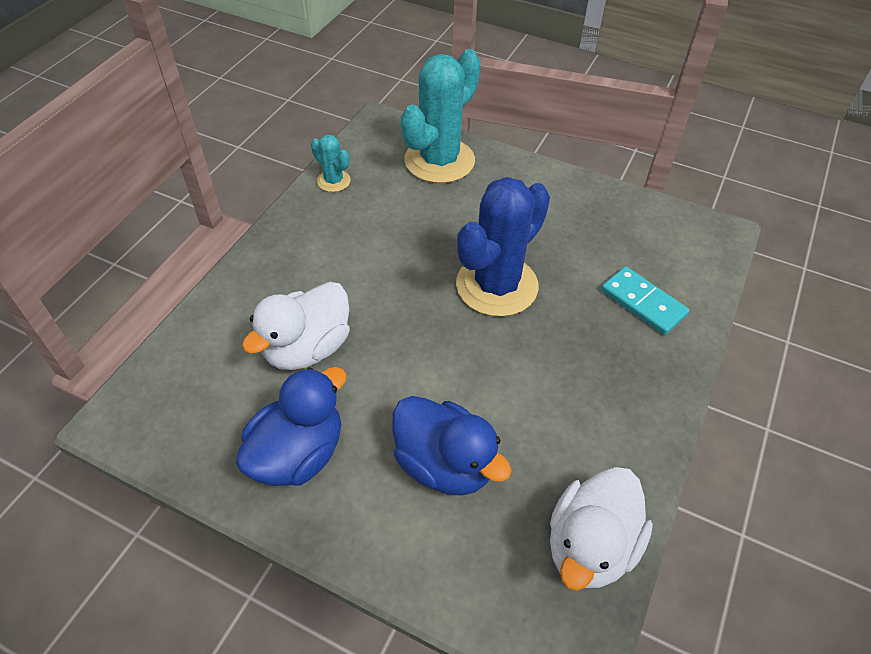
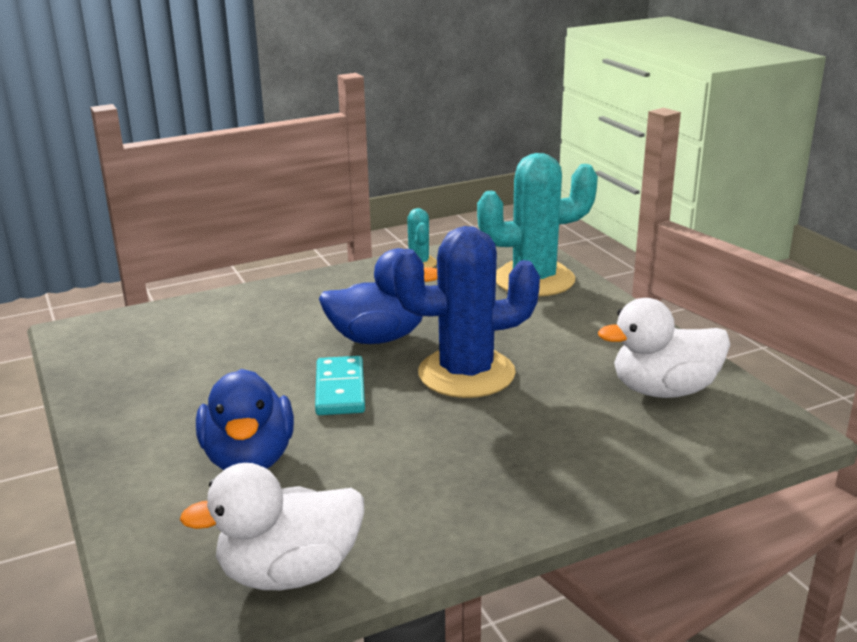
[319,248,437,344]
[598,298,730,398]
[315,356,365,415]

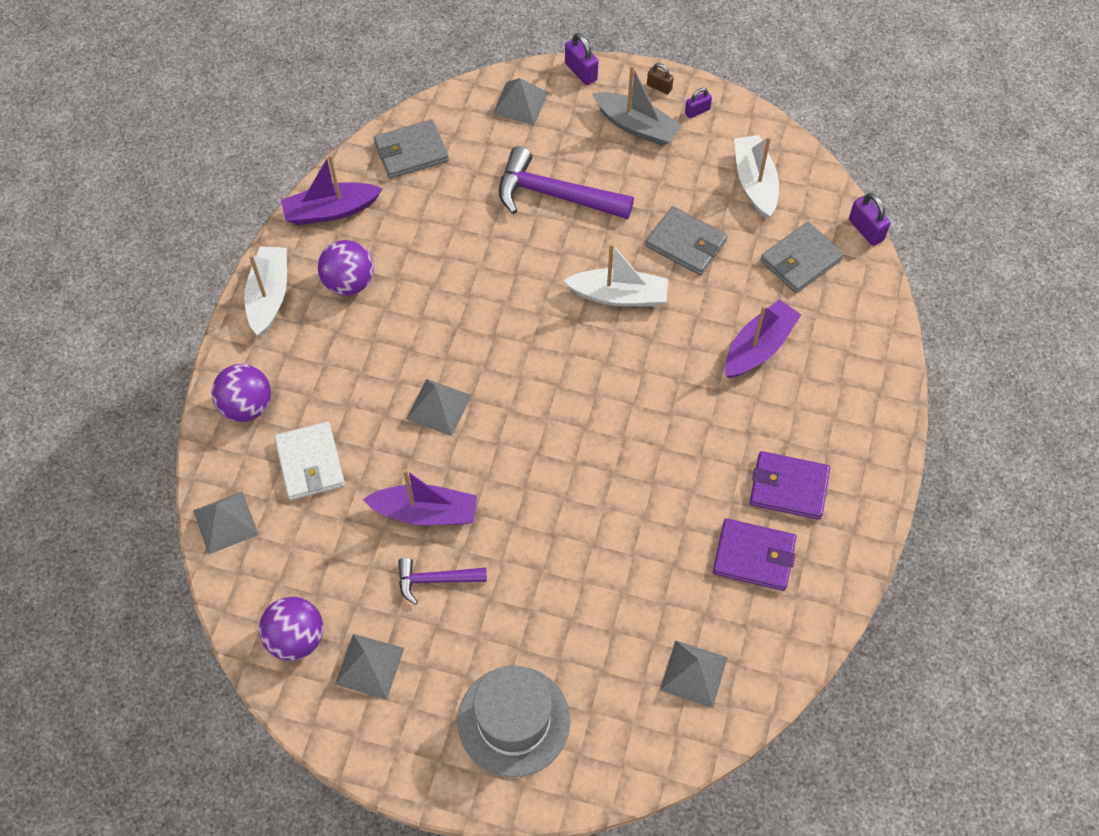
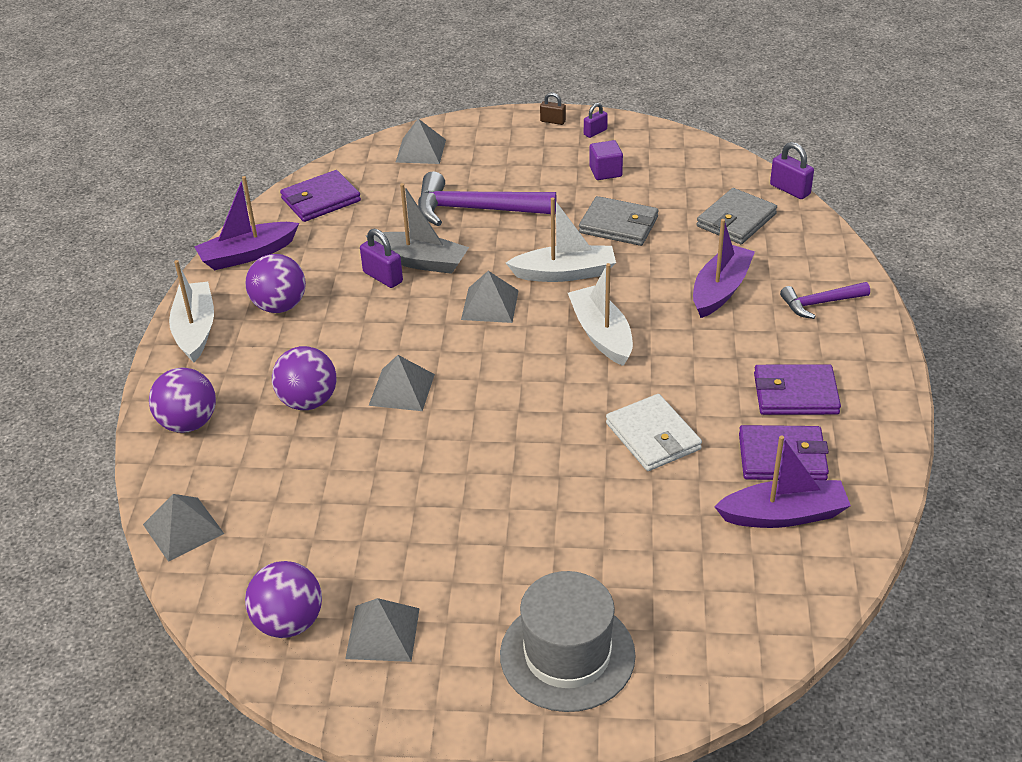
[606,394,702,471]
[714,435,851,528]
[280,170,361,222]
[780,282,870,319]
[360,229,403,288]
[365,183,469,274]
[461,271,519,323]
[568,263,633,366]
[272,346,336,410]
[589,140,623,180]

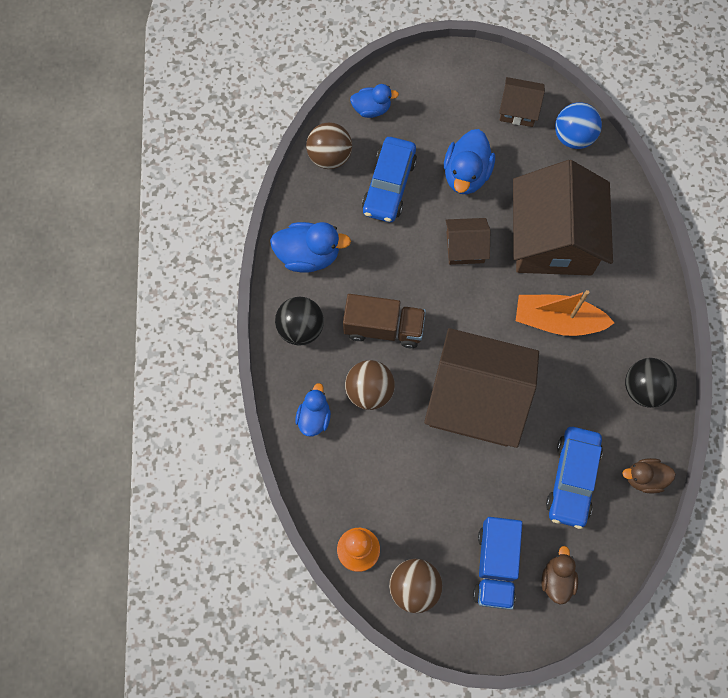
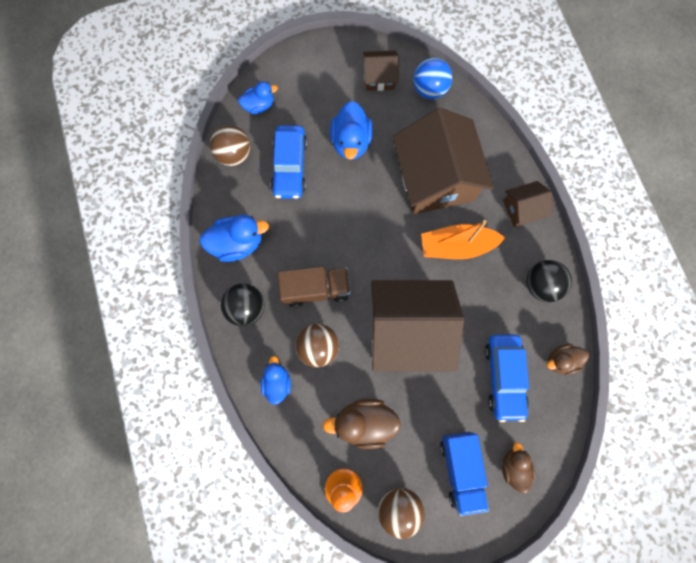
[503,181,552,227]
[323,399,401,449]

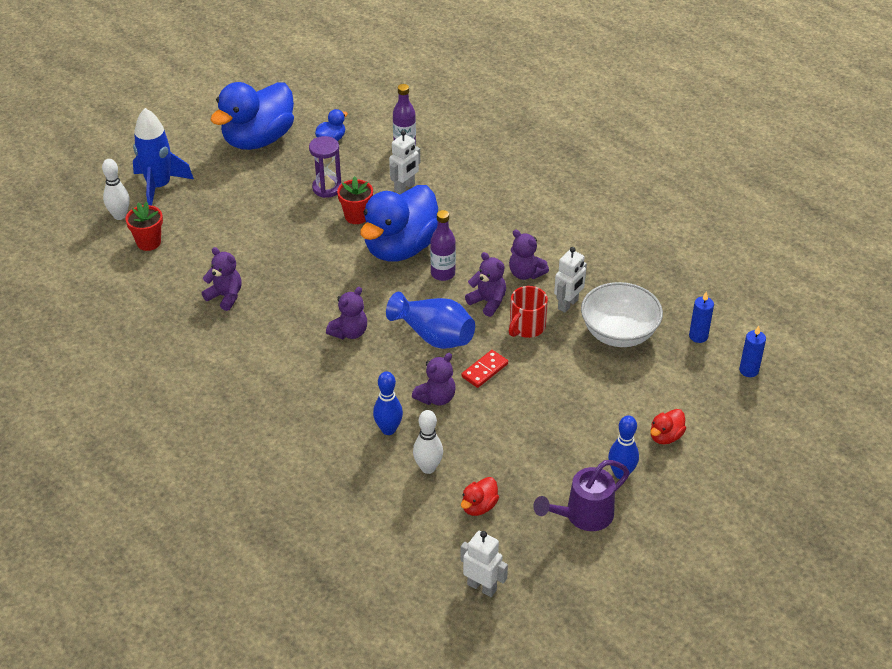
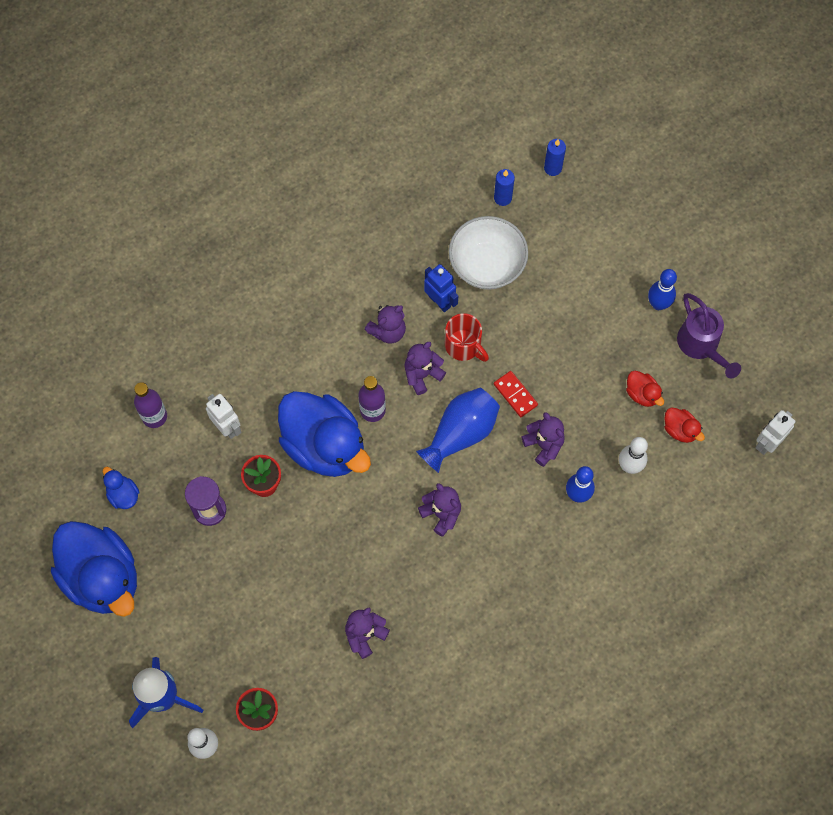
[424,264,458,312]
[626,371,664,407]

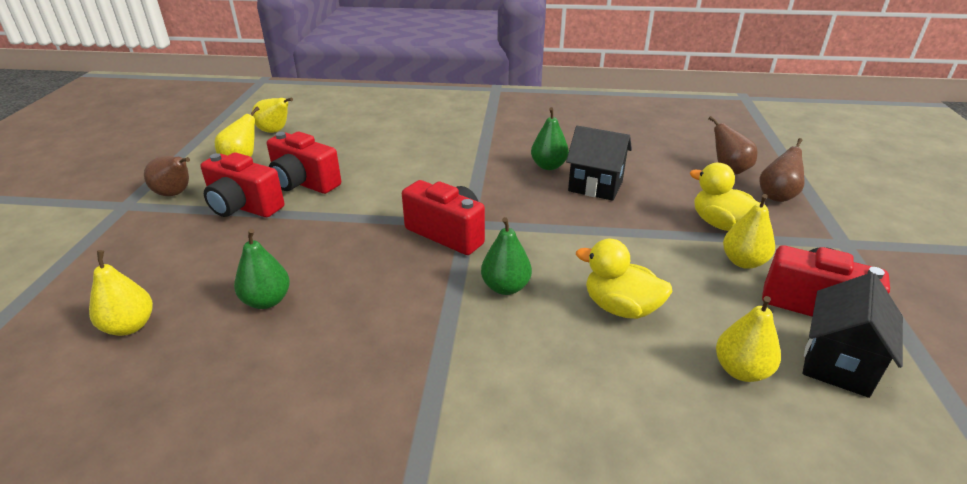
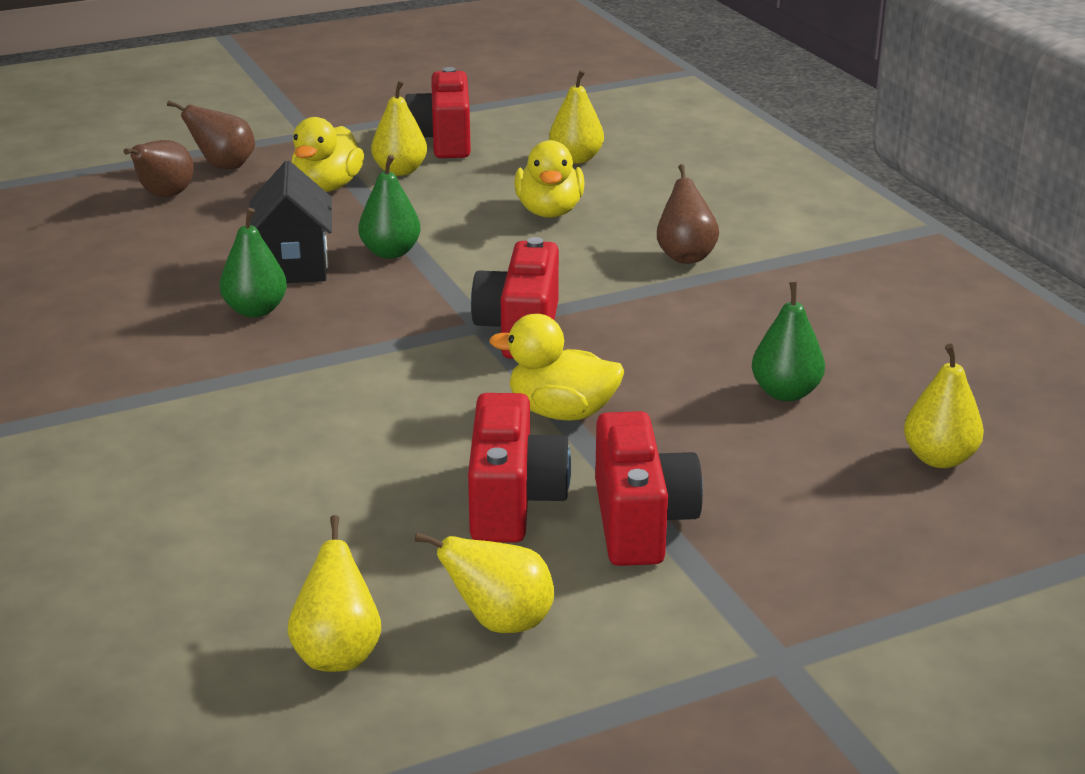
[657,164,719,264]
[358,155,421,259]
[802,273,903,398] (first image)
[489,314,624,421]

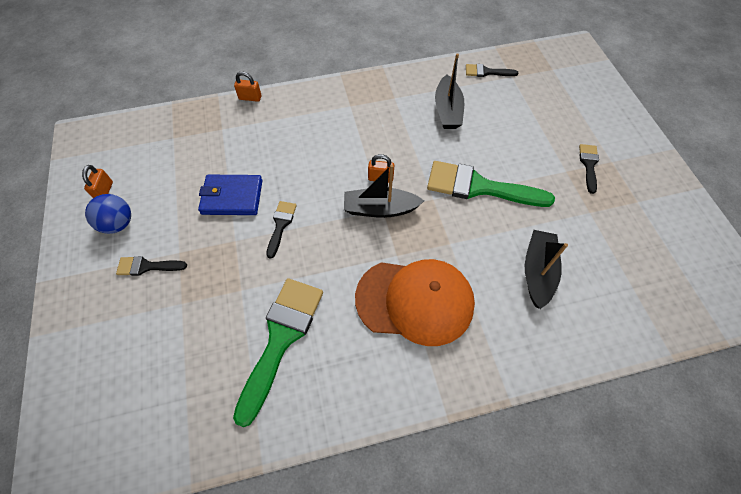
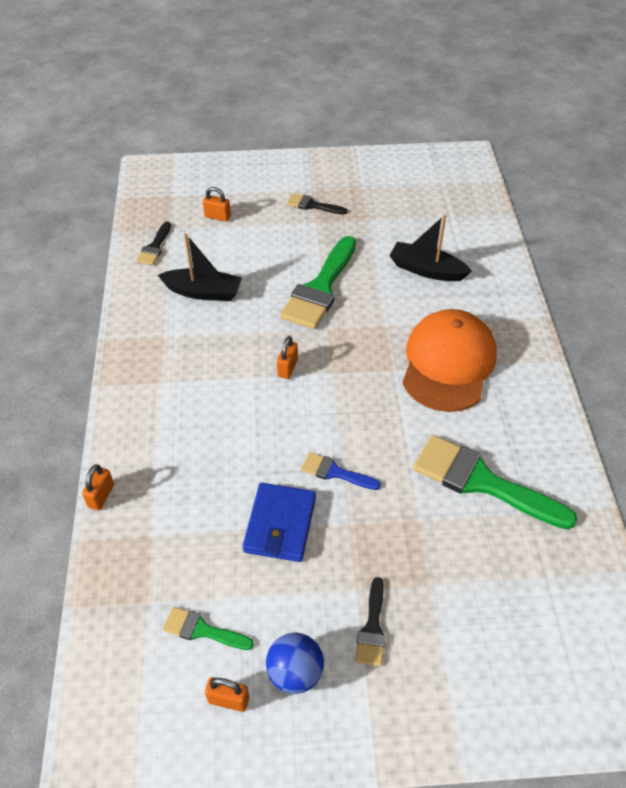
[301,452,381,490]
[344,164,424,218] (first image)
[163,607,254,650]
[203,187,231,222]

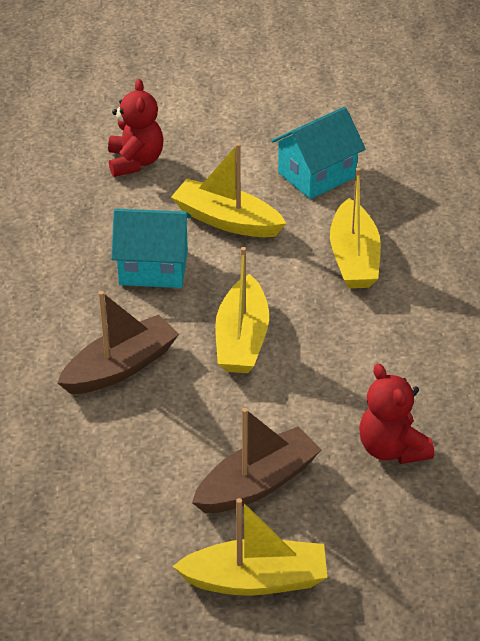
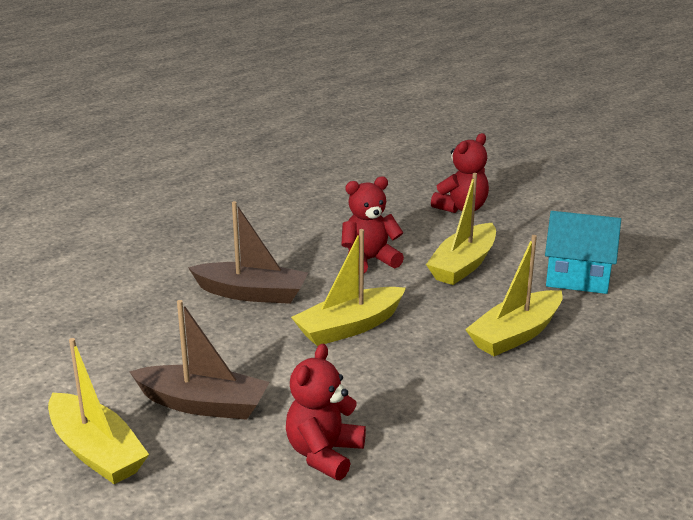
[341,176,404,273]
[426,173,496,285]

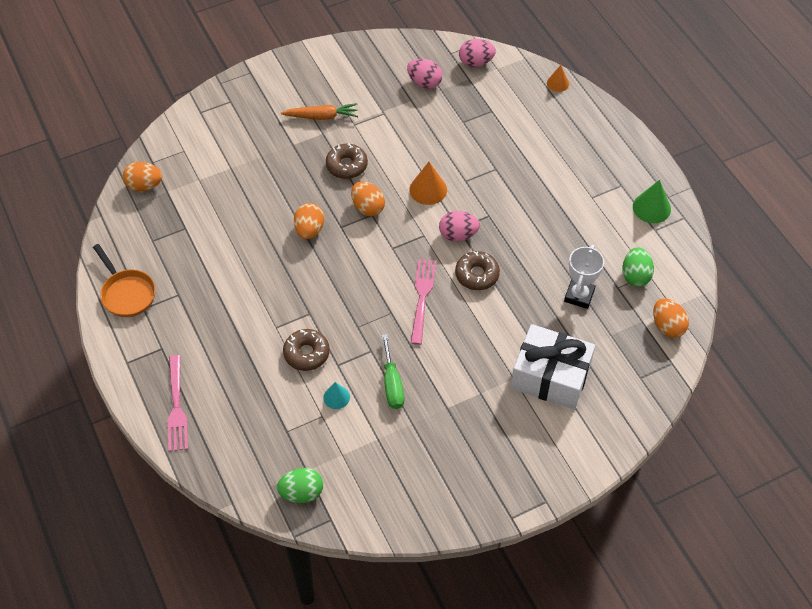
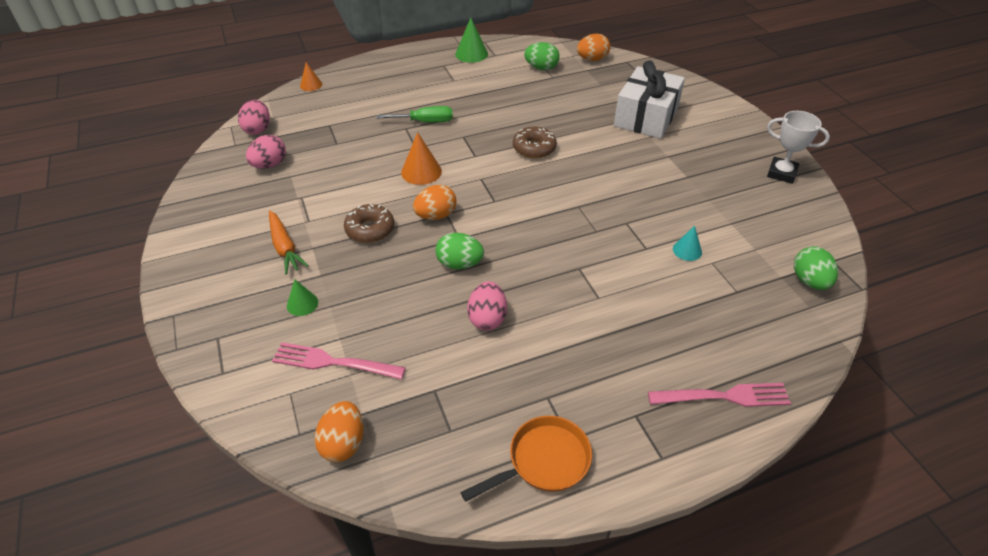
[269,211,309,275]
[283,329,330,371] (first image)
[435,233,484,269]
[377,106,453,122]
[272,342,406,380]
[467,281,507,331]
[767,111,830,184]
[287,280,318,316]

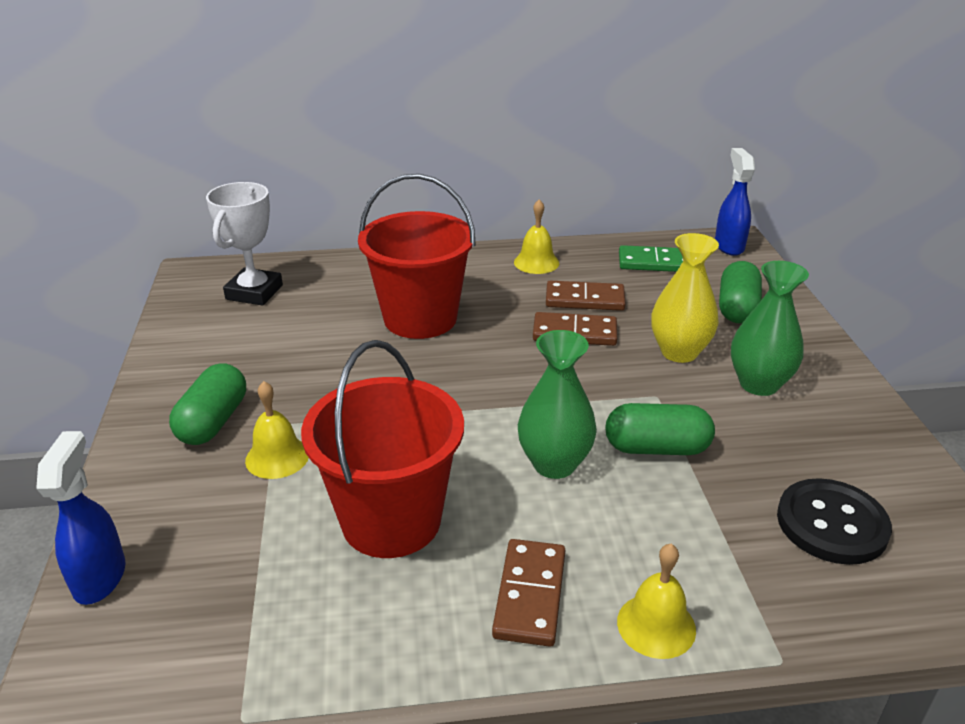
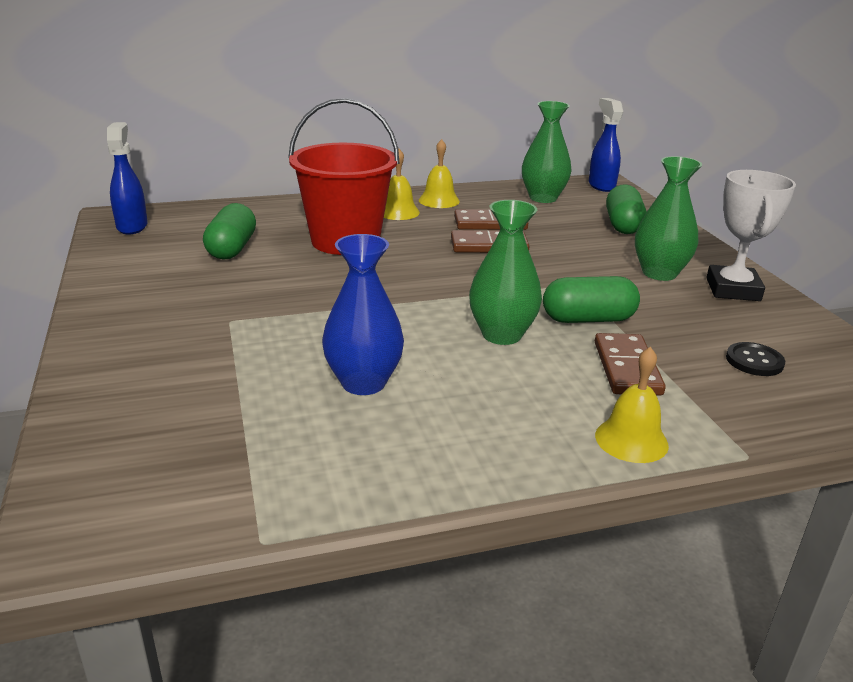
[107,122,148,235]
[203,203,256,259]
[706,170,796,301]
[384,149,420,220]
[322,234,404,395]
[595,333,666,396]
[522,101,572,203]
[651,233,719,363] (first image)
[726,342,785,376]

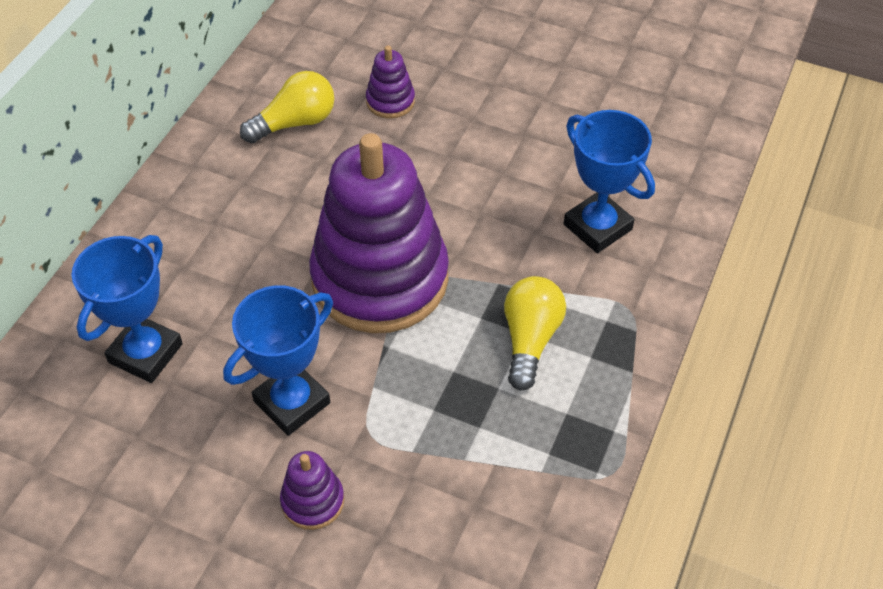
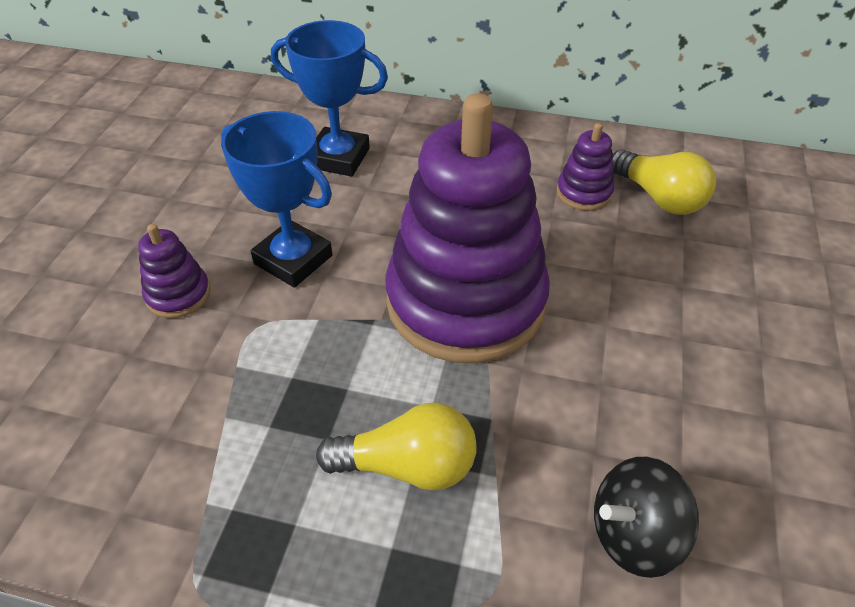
[557,123,614,211]
[594,457,699,578]

